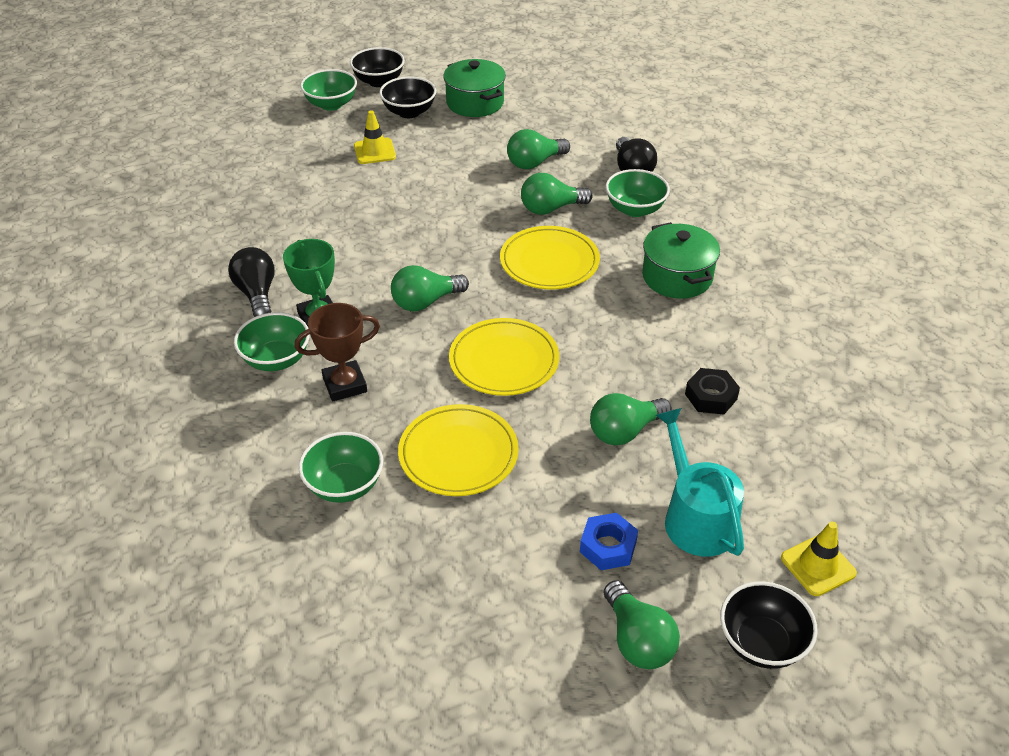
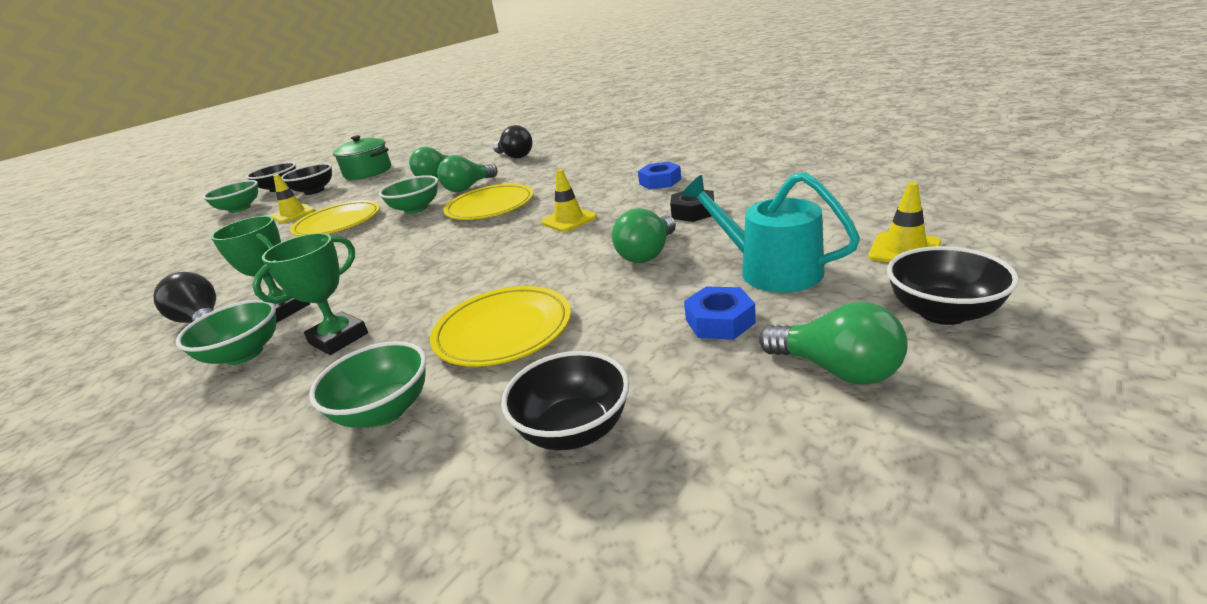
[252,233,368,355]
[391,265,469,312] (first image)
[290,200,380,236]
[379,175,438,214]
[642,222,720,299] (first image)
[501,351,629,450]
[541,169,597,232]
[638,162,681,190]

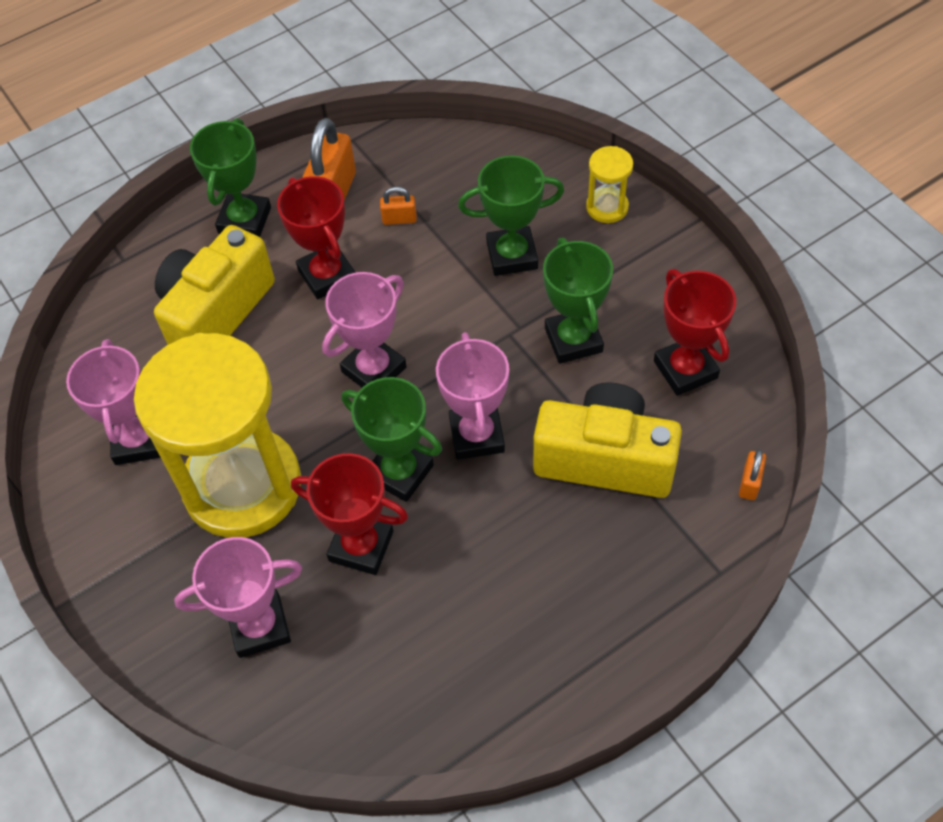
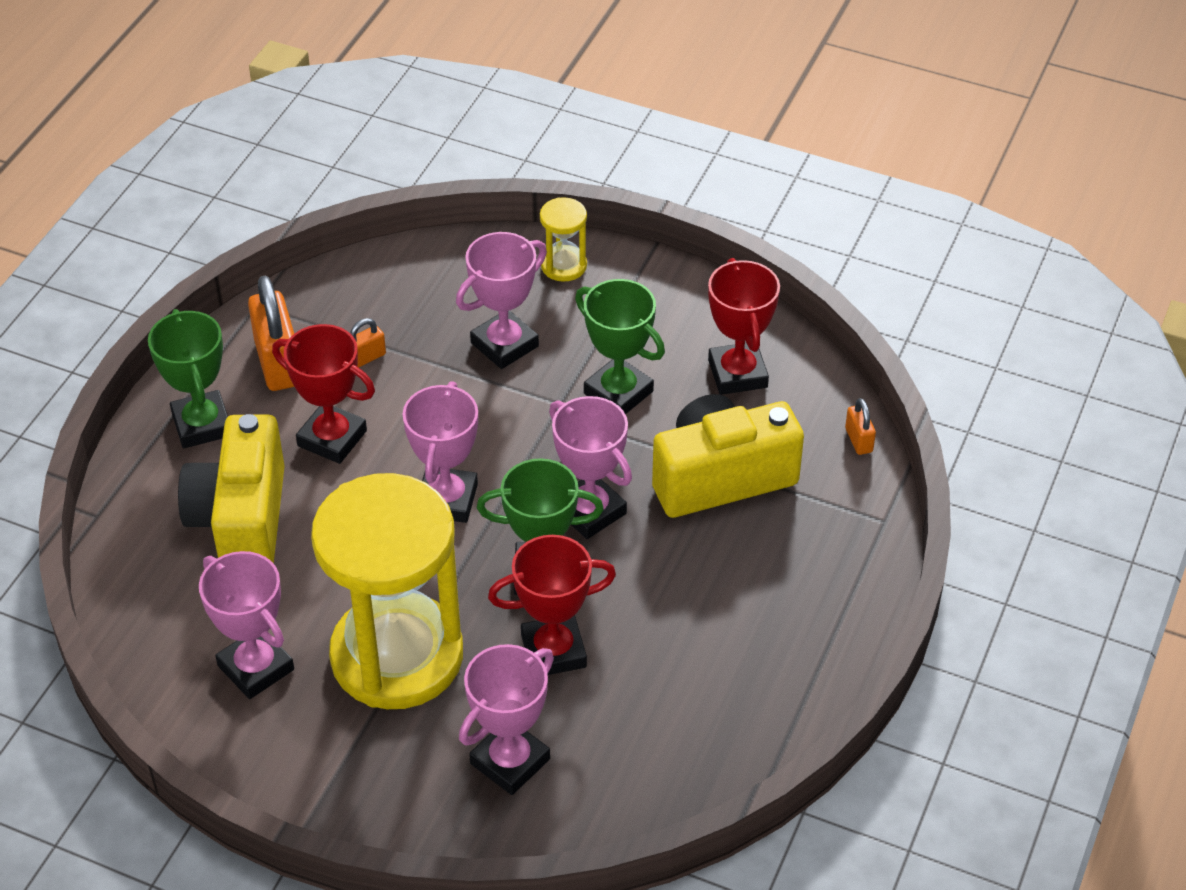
[456,232,547,369]
[708,258,780,395]

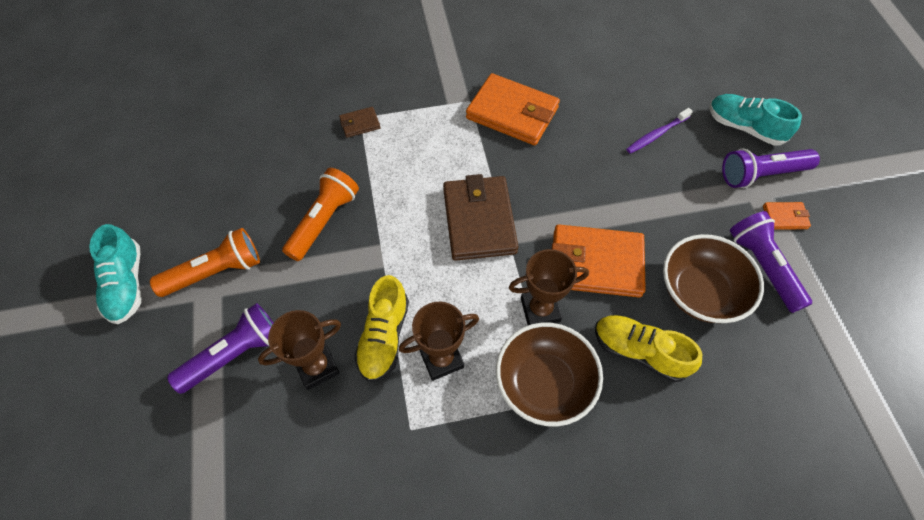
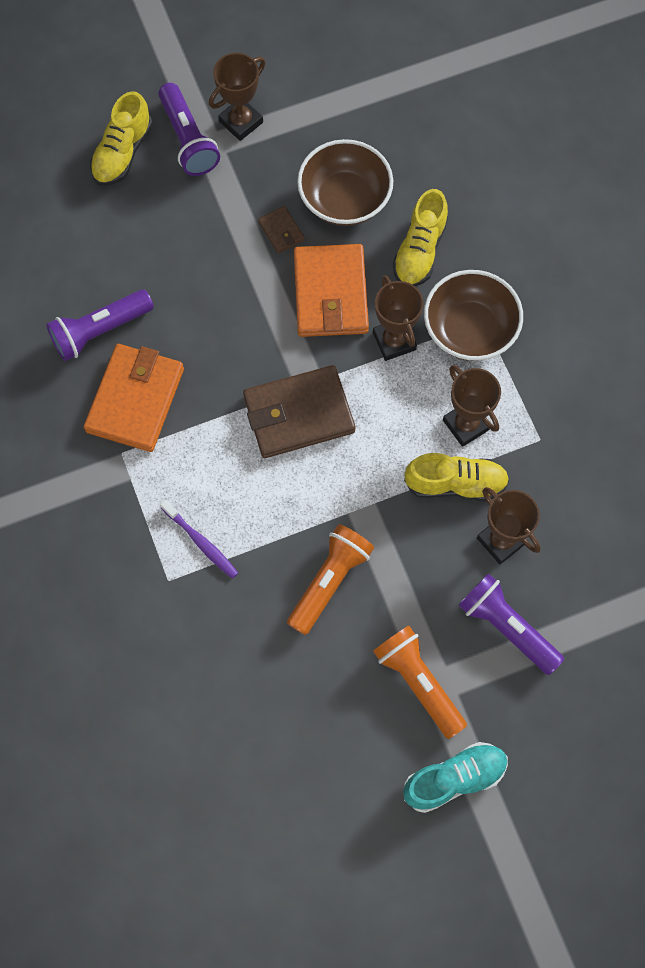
[287,524,374,635]
[258,206,305,253]
[160,500,238,579]
[90,91,152,186]
[46,289,154,361]
[209,53,265,141]

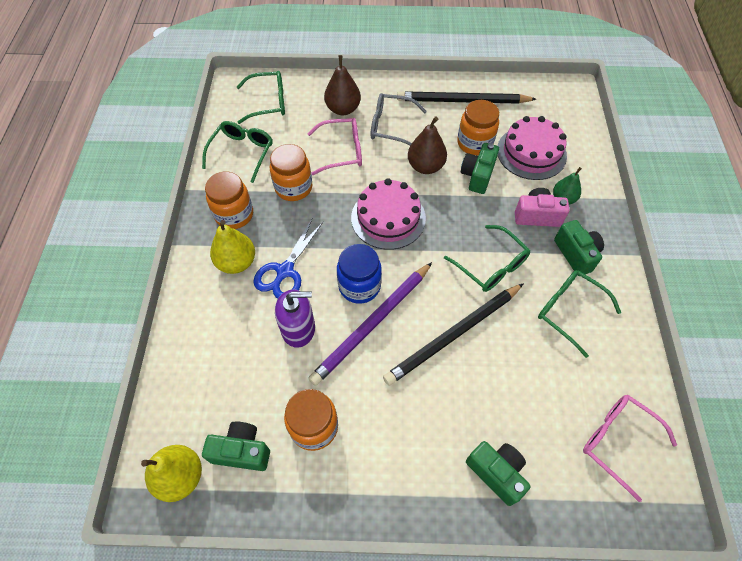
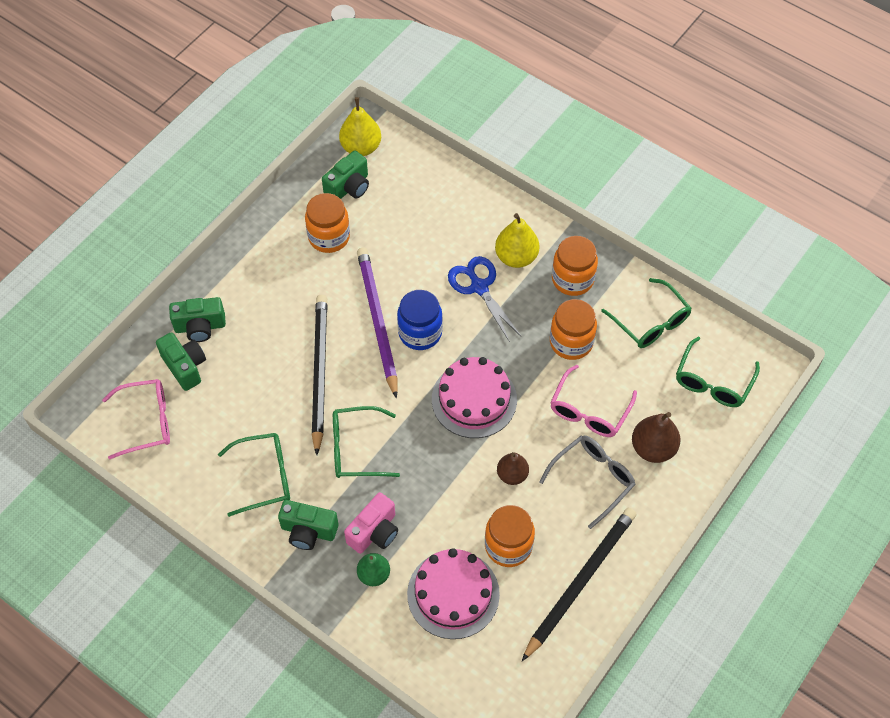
[275,290,315,348] (first image)
[497,452,529,485]
[156,332,206,391]

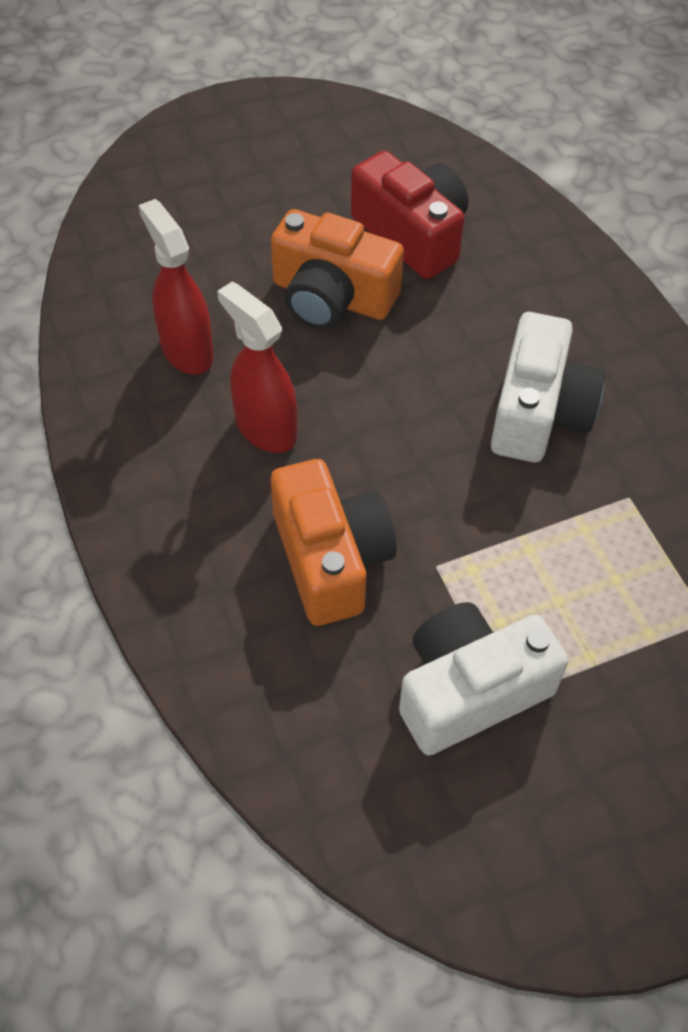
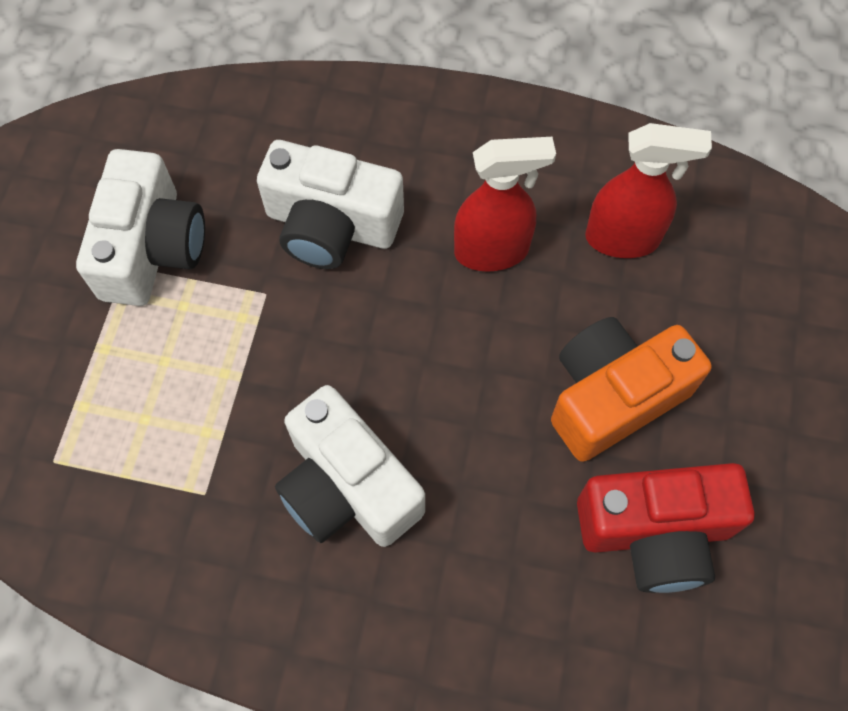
[257,140,404,269]

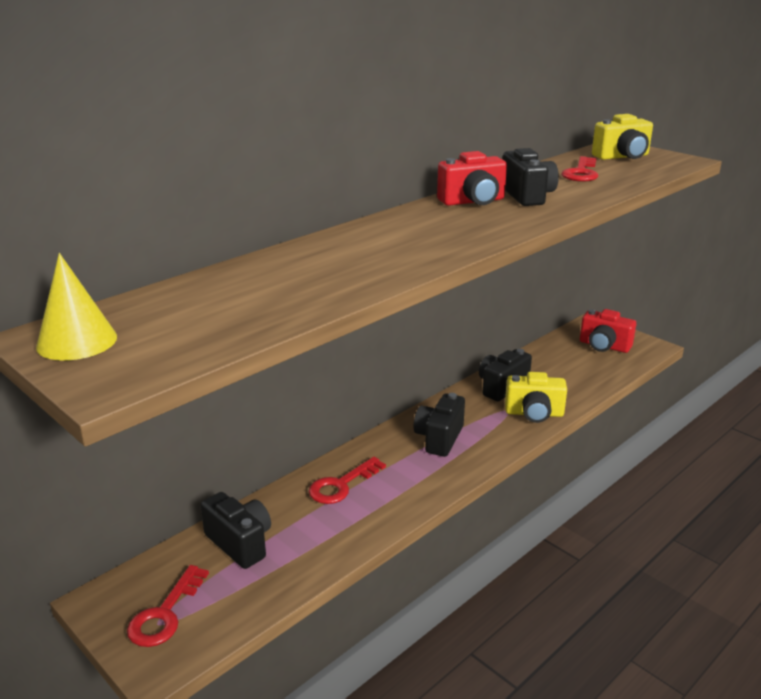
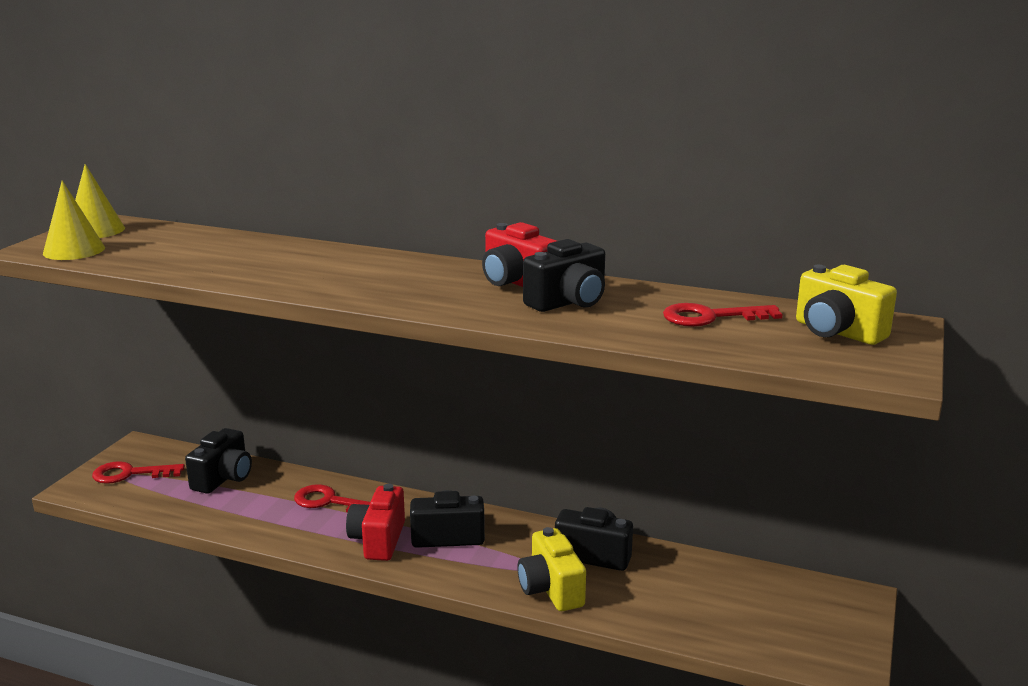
[346,484,405,561]
[43,180,105,260]

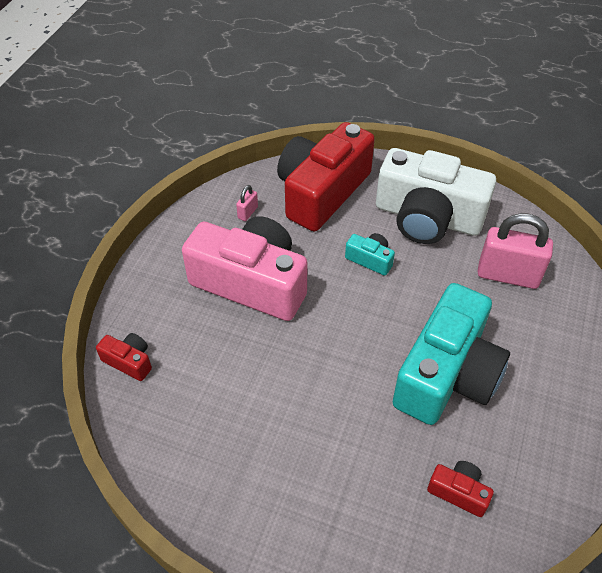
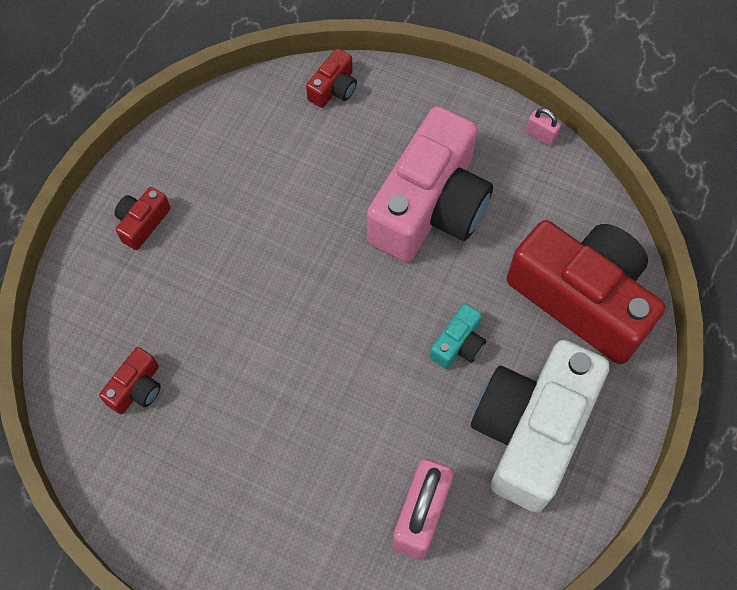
[526,108,561,146]
[393,283,510,425] (first image)
[115,187,170,250]

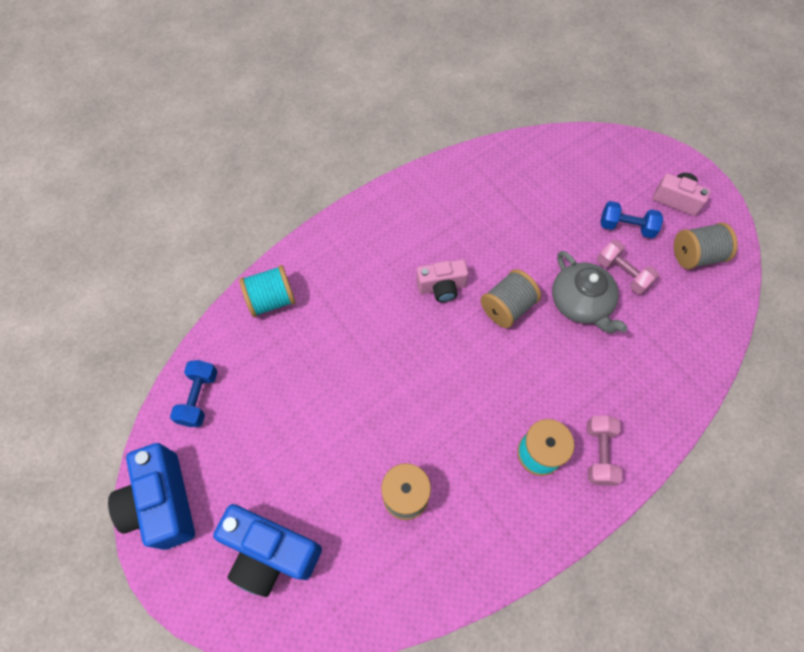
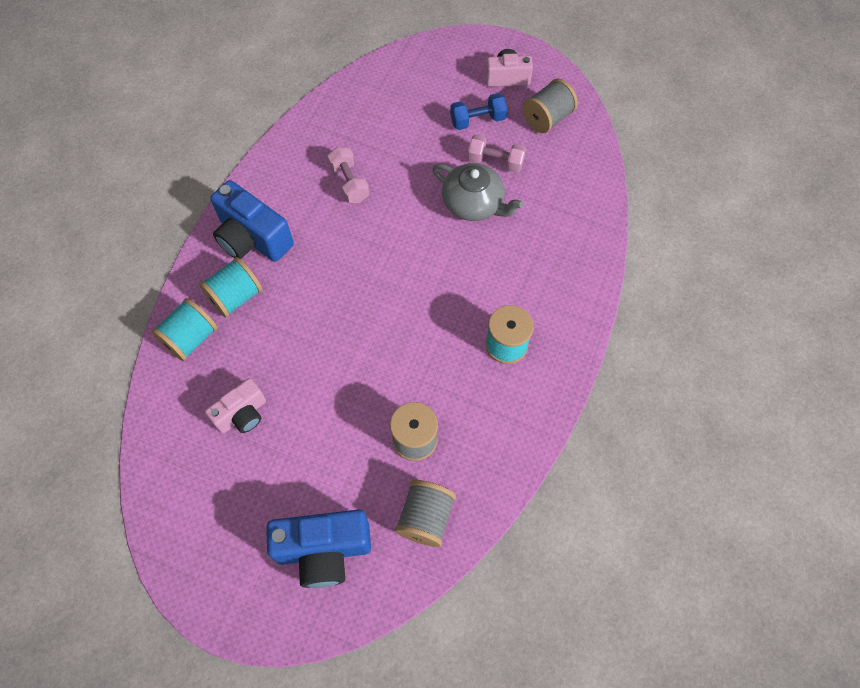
[210,180,293,262]
[170,360,217,427] (first image)
[205,378,266,434]
[395,480,456,547]
[327,147,369,203]
[199,257,263,318]

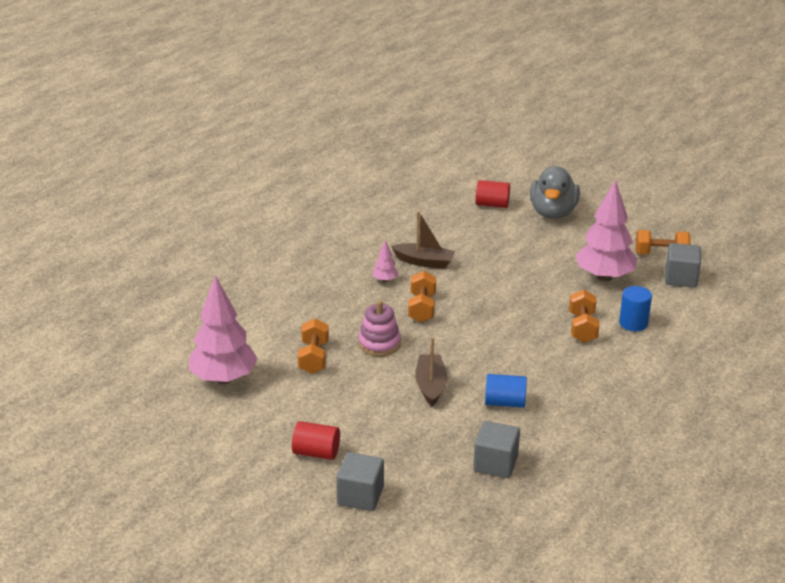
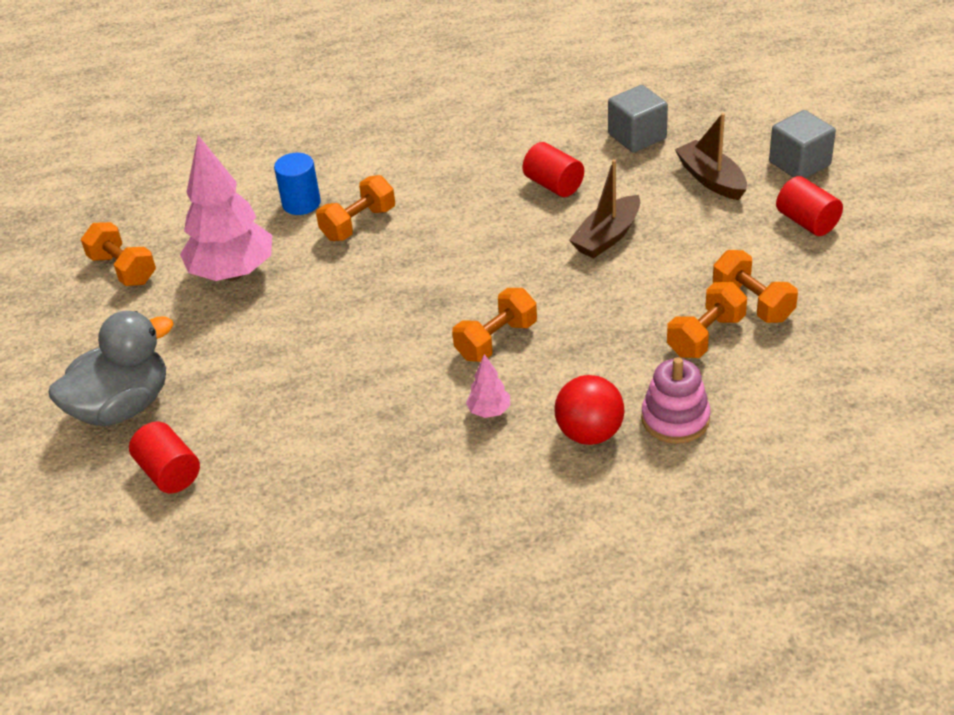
[189,275,258,384] (first image)
[641,357,710,444]
[675,113,747,200]
[522,142,584,197]
[665,243,701,287] (first image)
[554,375,625,445]
[713,250,798,323]

